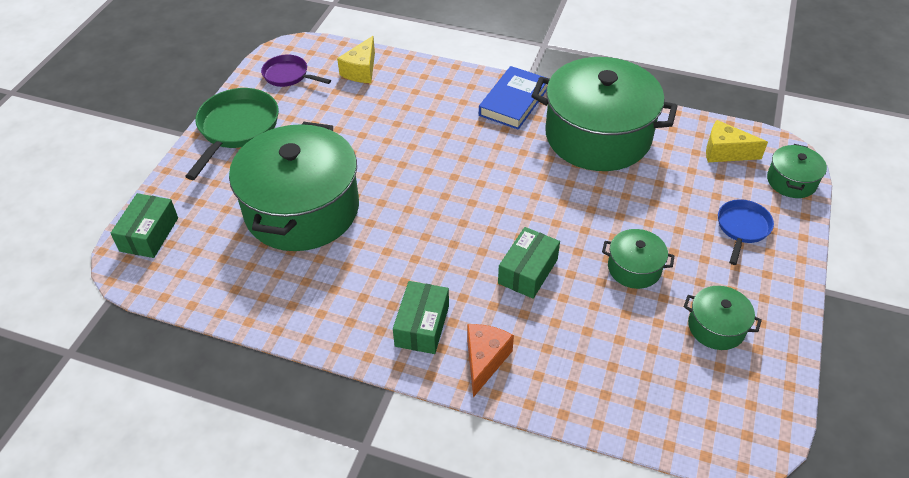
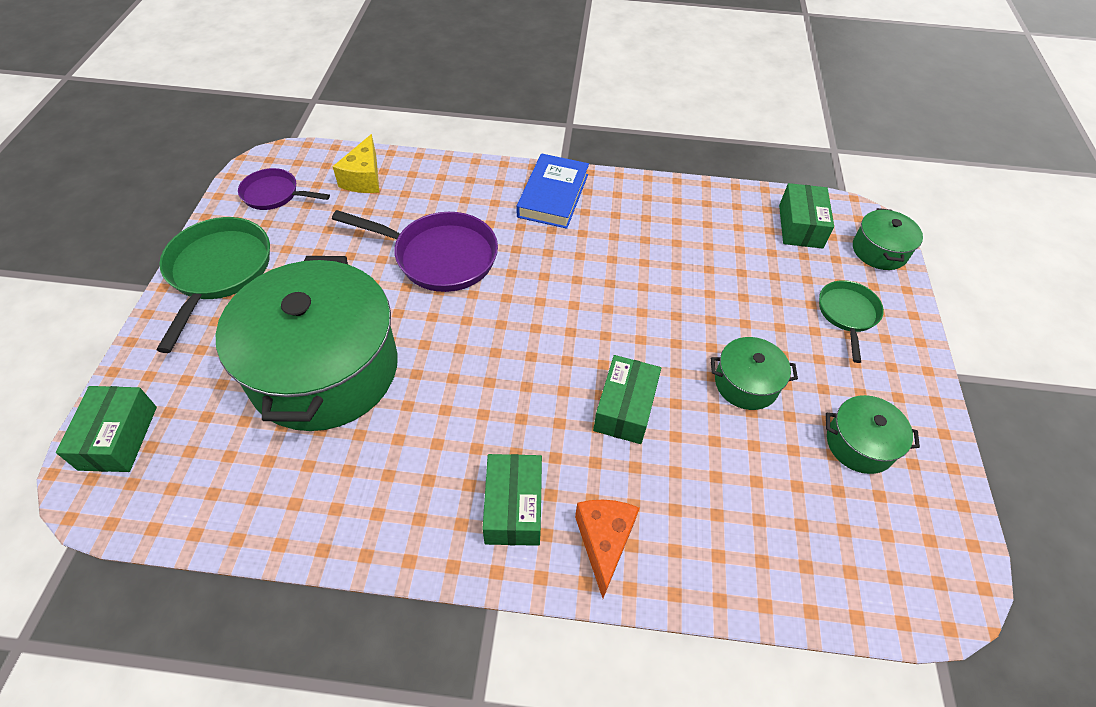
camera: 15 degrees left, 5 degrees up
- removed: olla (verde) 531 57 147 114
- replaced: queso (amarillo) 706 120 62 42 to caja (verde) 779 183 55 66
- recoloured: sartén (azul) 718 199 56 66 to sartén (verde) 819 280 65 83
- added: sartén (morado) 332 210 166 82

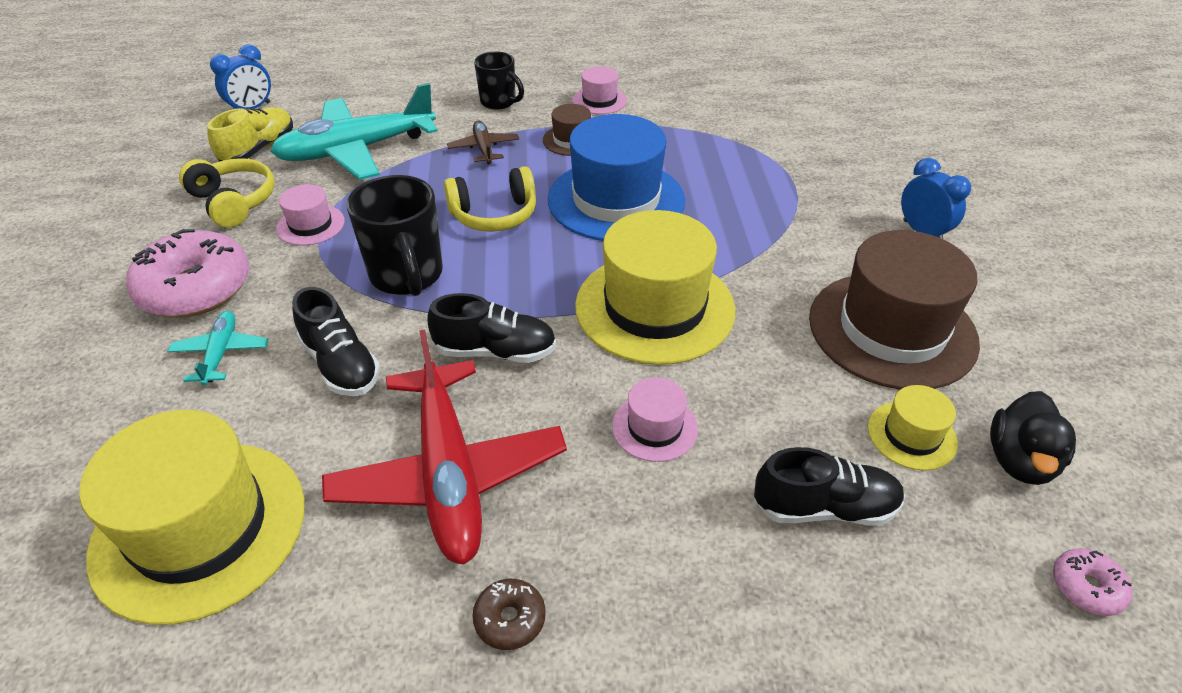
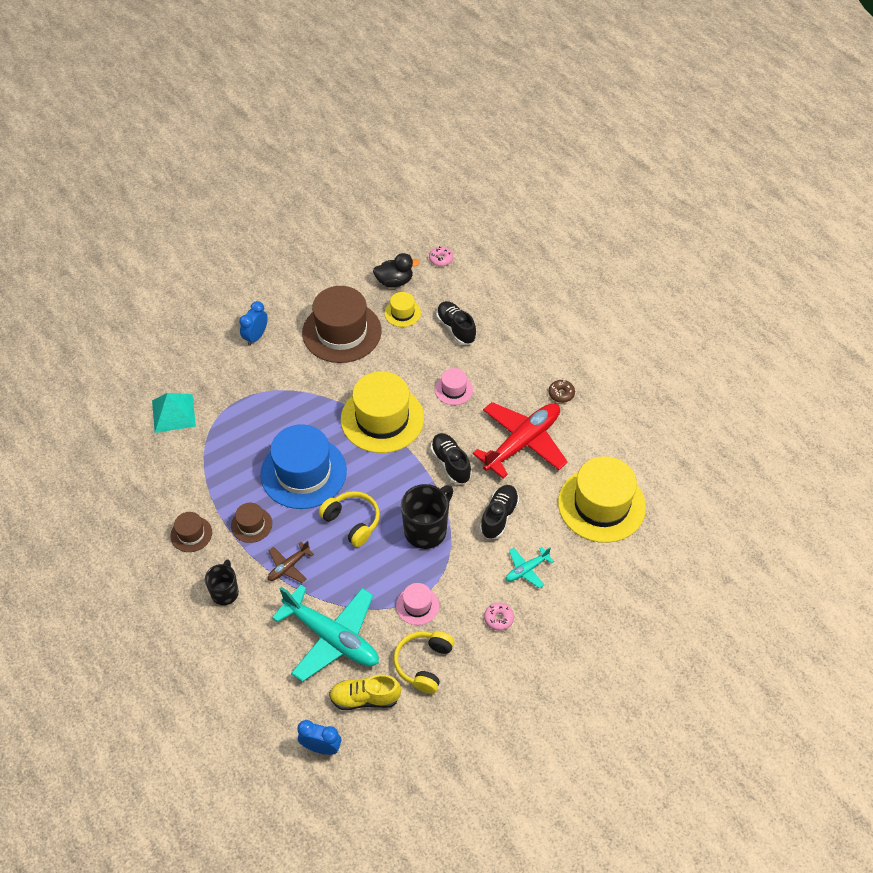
camera: 120 degrees left, 10 degrees up
- recoloured: sombrero (rosa) 573 66 54 48 to sombrero (marrón) 170 512 42 40
- resized: rosquilla (rosa) 126 229 123 89 = 484 602 30 29 x0.45
- added: pirámide (turquesa) 152 393 44 40

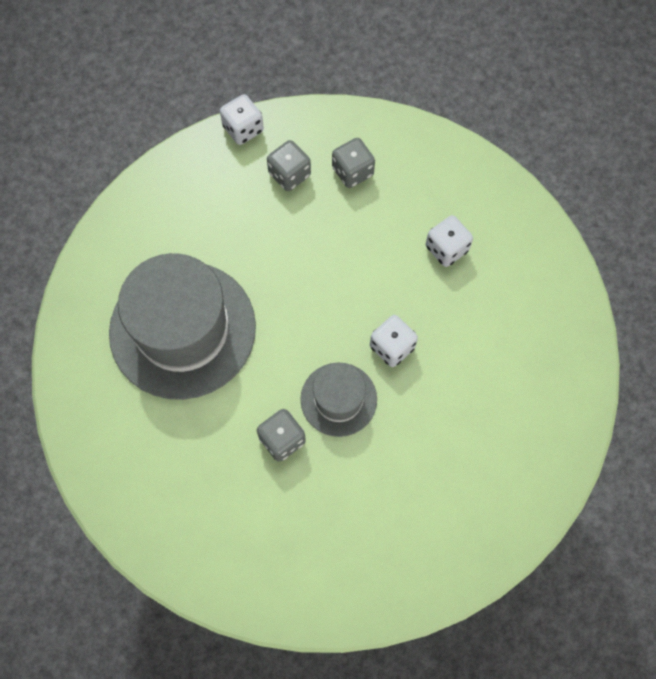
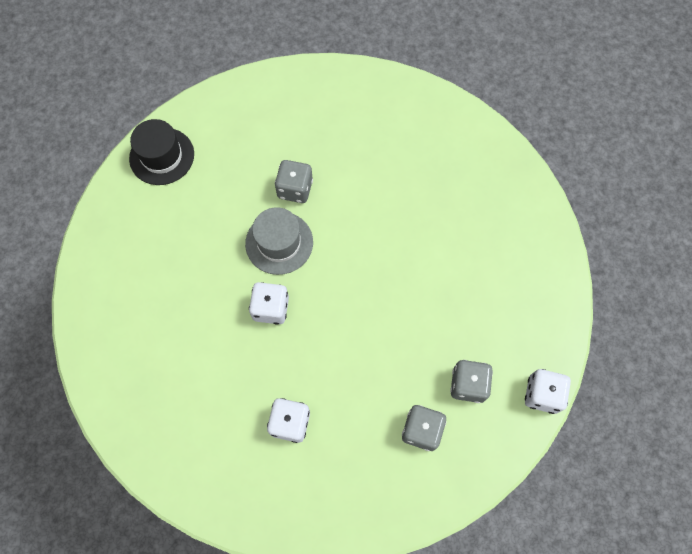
camera: 140 degrees right, 0 degrees up
- removed: sombrero (gris) 109 253 147 147
- added: sombrero (negro) 129 119 65 66

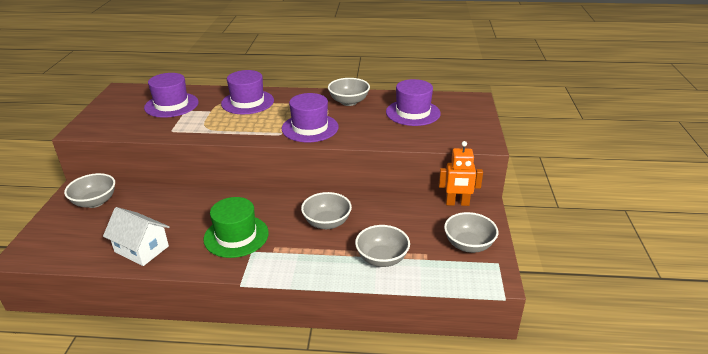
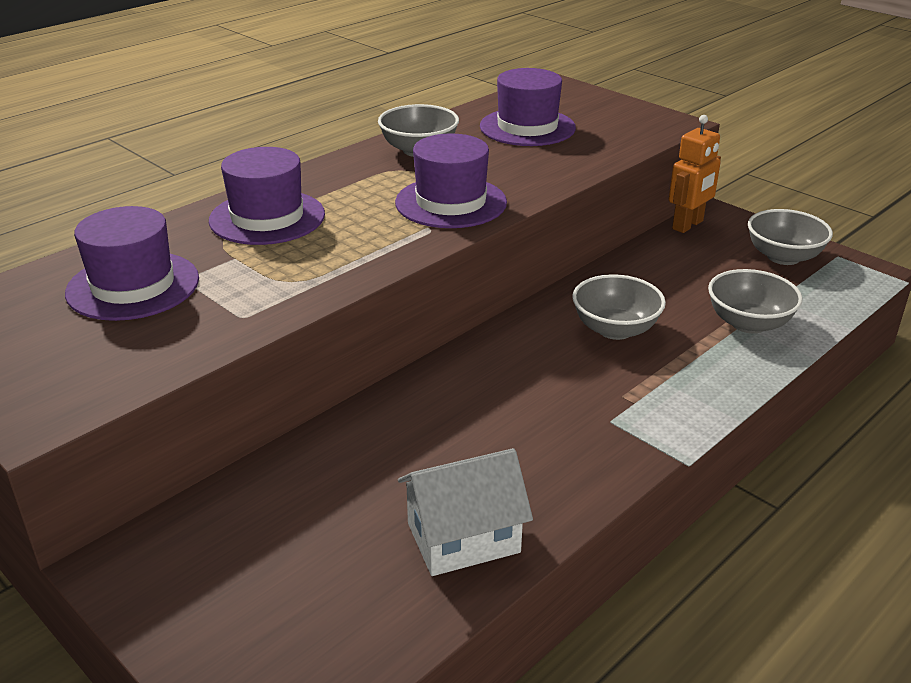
camera: 50 degrees left, 0 degrees up
- removed: cuenco (gris) 64 173 51 35
- removed: sombrero (verde) 203 197 66 61

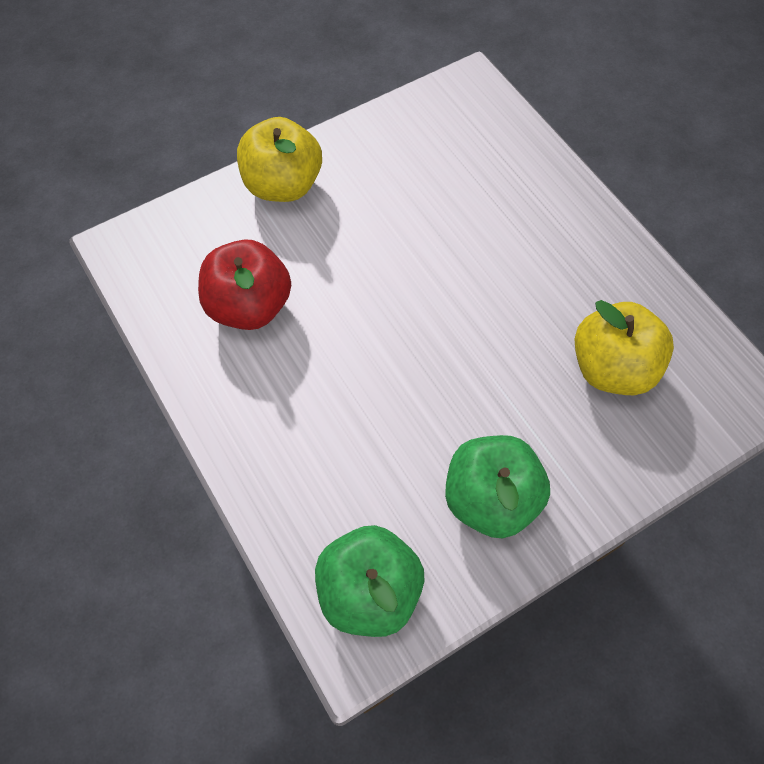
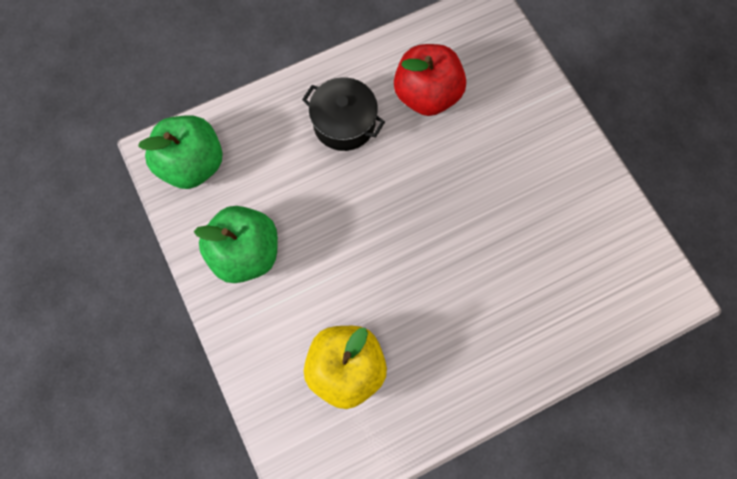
camera: 95 degrees right, 10 degrees up
- removed: manzana (amarillo) 237 117 85 85
- added: olla (negro) 302 77 83 74

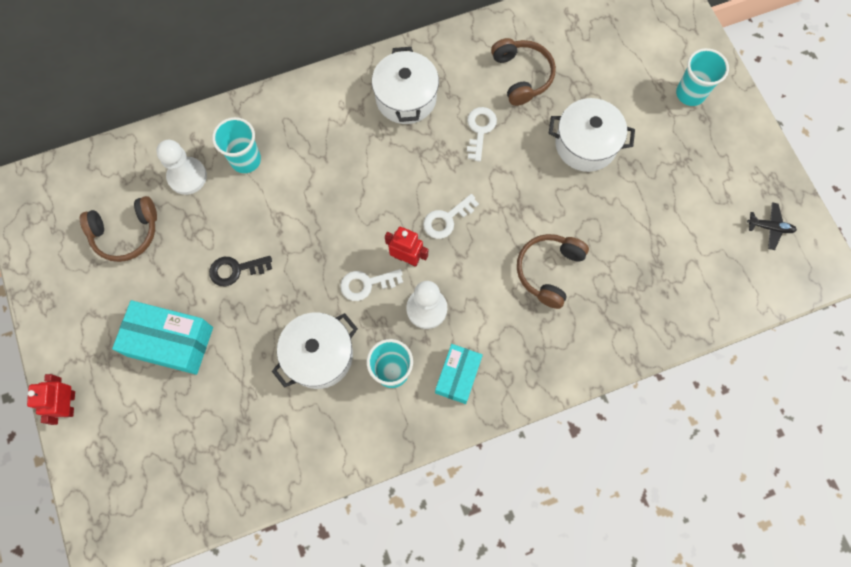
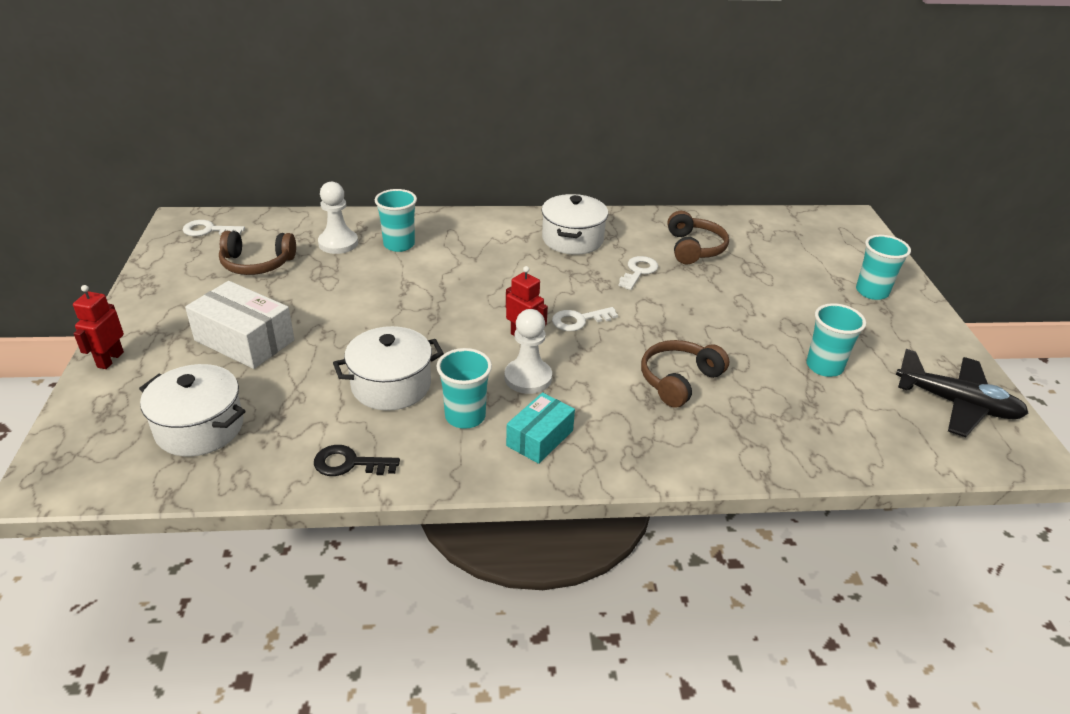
camera: 15 degrees right, 35 degrees down
- moved: olla (blanco) 549 98 86 74 to 139 364 106 92
- resized: avión (negro) 747 202 50 48 = 896 349 132 88 x2.09
- moved: llave (negro) 209 256 63 30 to 314 445 86 31
- moved: llave (blanco) 340 269 63 32 to 183 220 62 16
- recoloured: caja (turquesa) 112 300 101 75 to caja (blanco) 185 281 110 88
- added: vaso (turquesa) 806 303 60 74

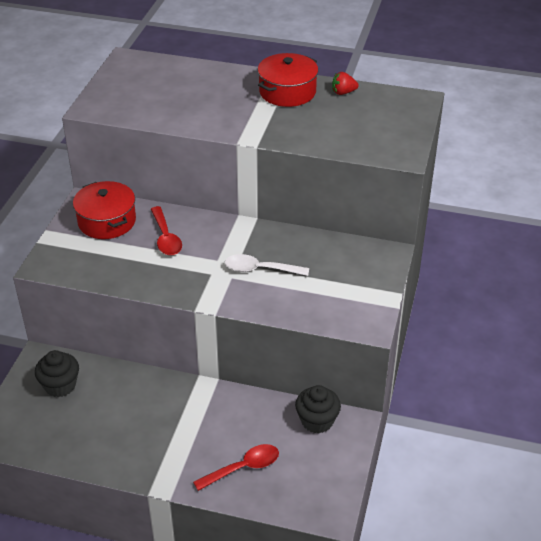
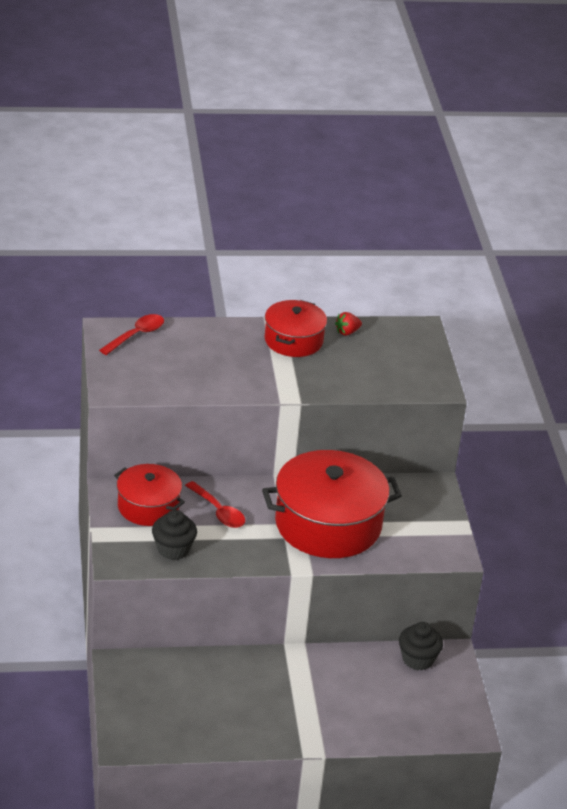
camera: 25 degrees left, 5 degrees down
- replaced: cuchara (blanco) 225 254 84 22 to olla (rojo) 262 450 140 108
- moved: magdalena (negro) 35 350 44 47 to 152 510 45 50
- moved: cuchara (rojo) 193 444 86 47 to 99 314 65 41

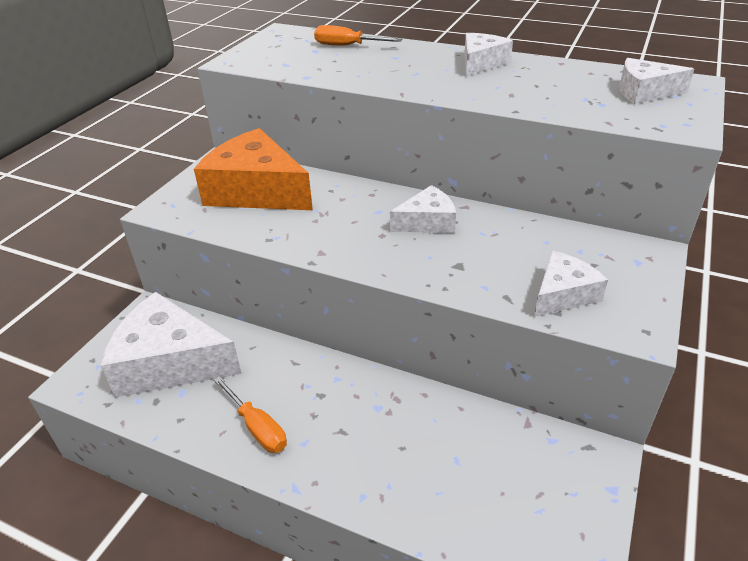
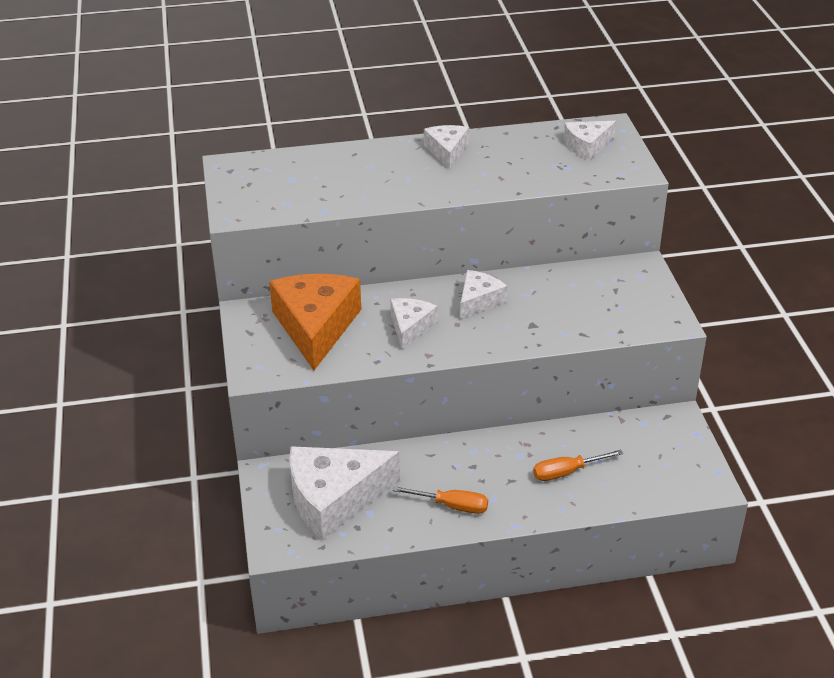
camera: 35 degrees left, 0 degrees up
- moved: destornillador (naranja) 314 25 88 21 to 533 449 90 32
- turned: queso (naranja) 194 128 119 82 = 269 274 92 96 90 degrees clockwise
- moved: queso (blanco) 534 251 74 66 to 391 298 46 51

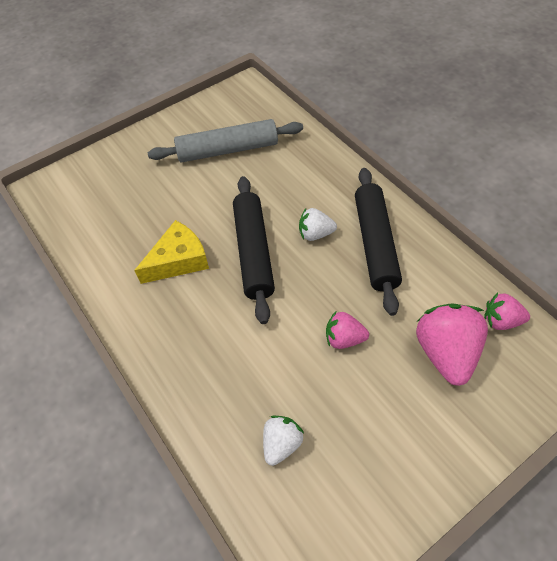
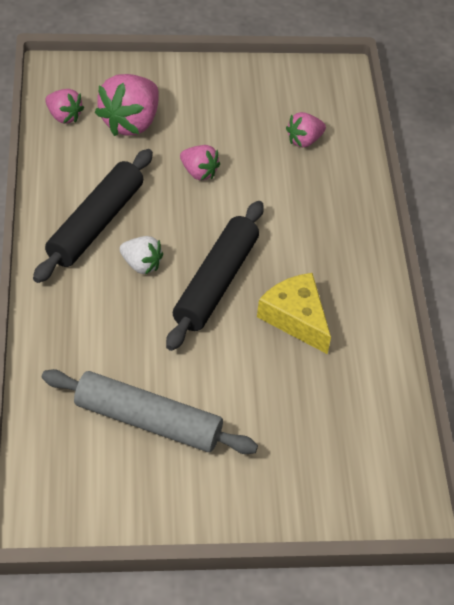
camera: 155 degrees left, 5 degrees down
- turned: queso (amarillo) 134 220 75 64 = 257 273 74 81 60 degrees clockwise
- recoloured: fresa (blanco) 263 416 41 50 to fresa (rosa) 286 112 40 36

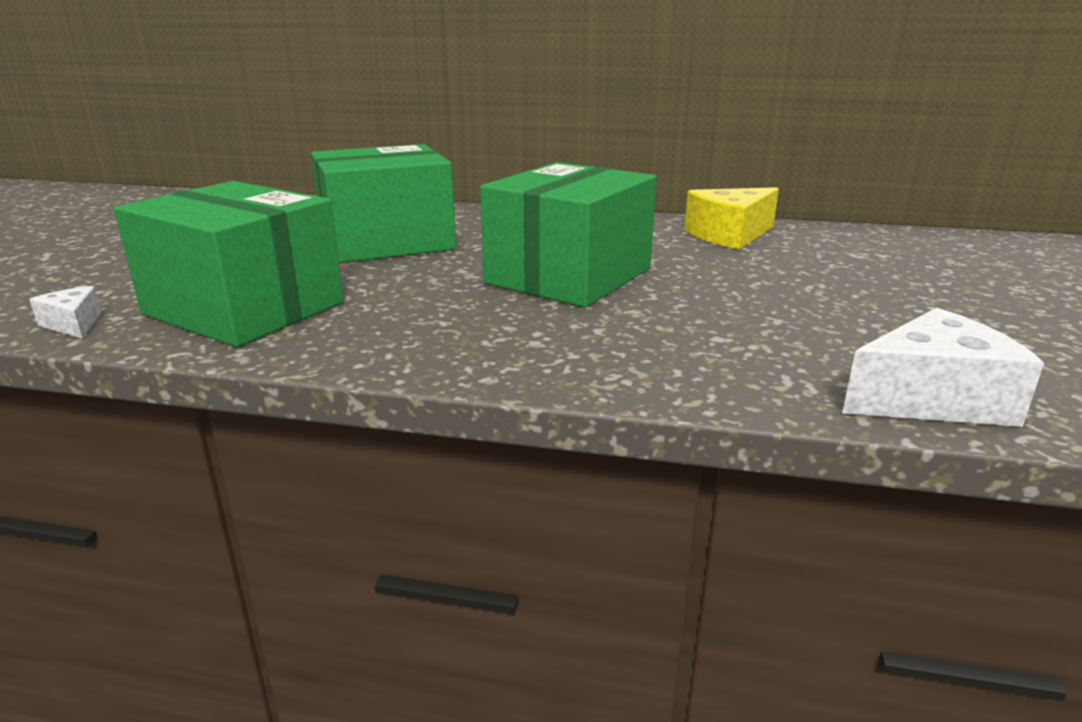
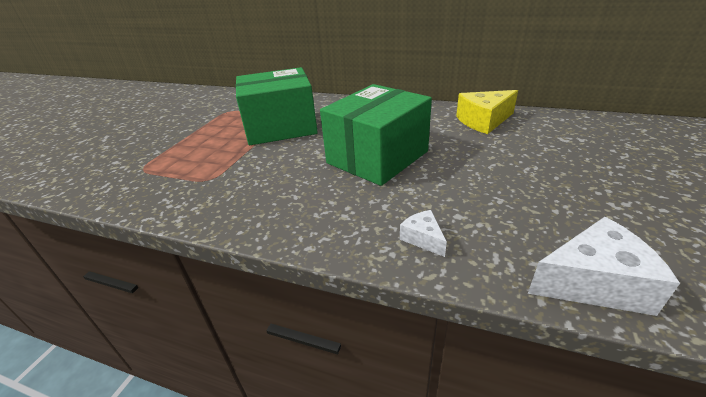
camera: 10 degrees right, 10 degrees up
- removed: caja (verde) 114 181 230 166
- moved: queso (blanco) 29 286 73 53 to 400 210 47 47

